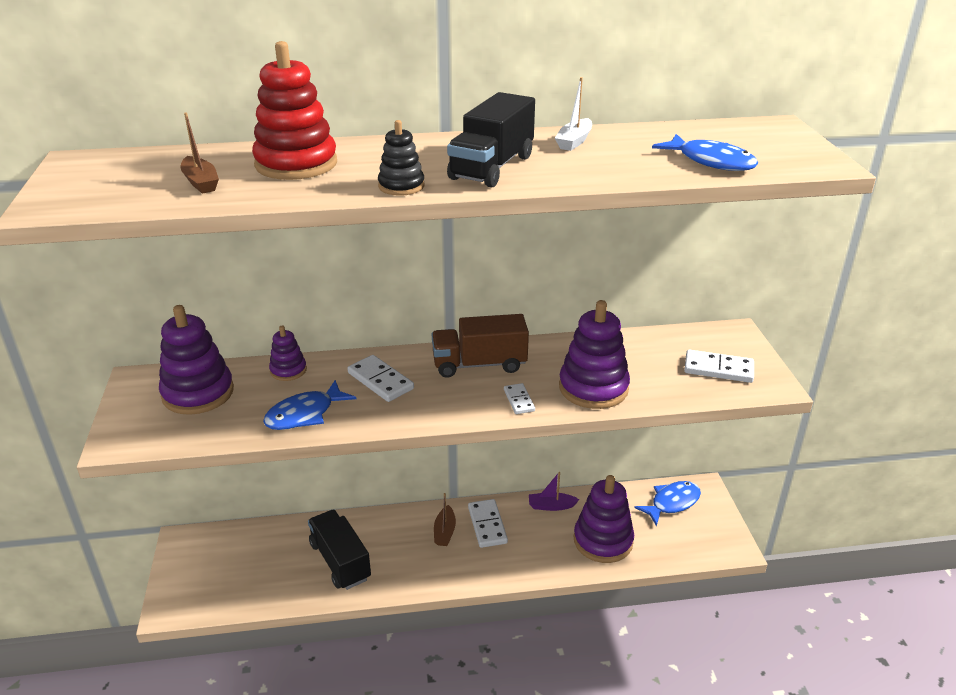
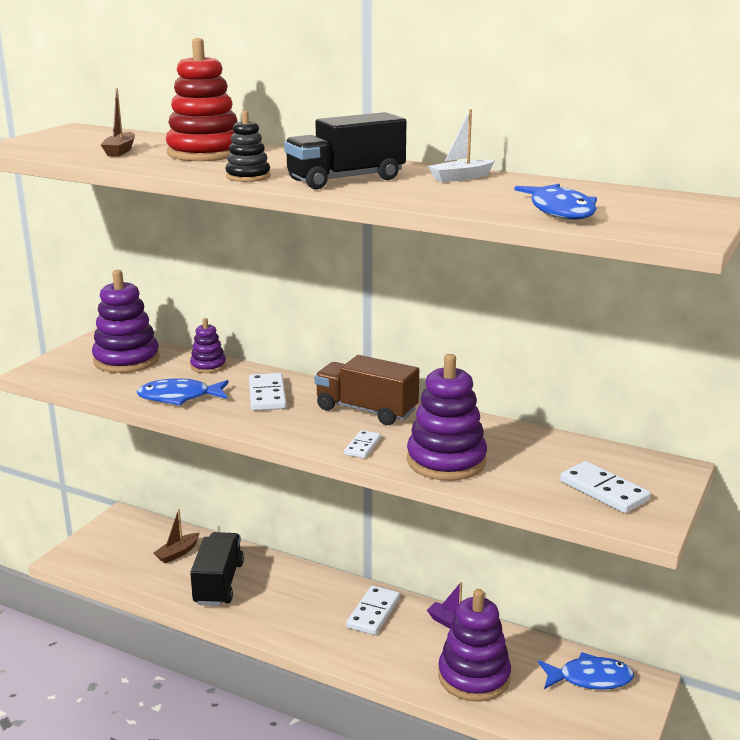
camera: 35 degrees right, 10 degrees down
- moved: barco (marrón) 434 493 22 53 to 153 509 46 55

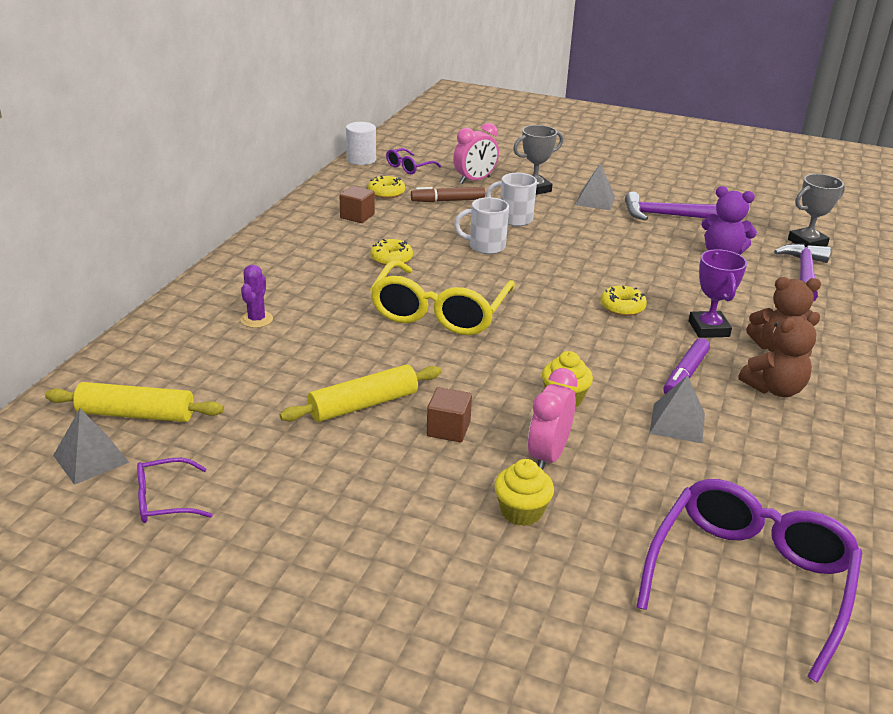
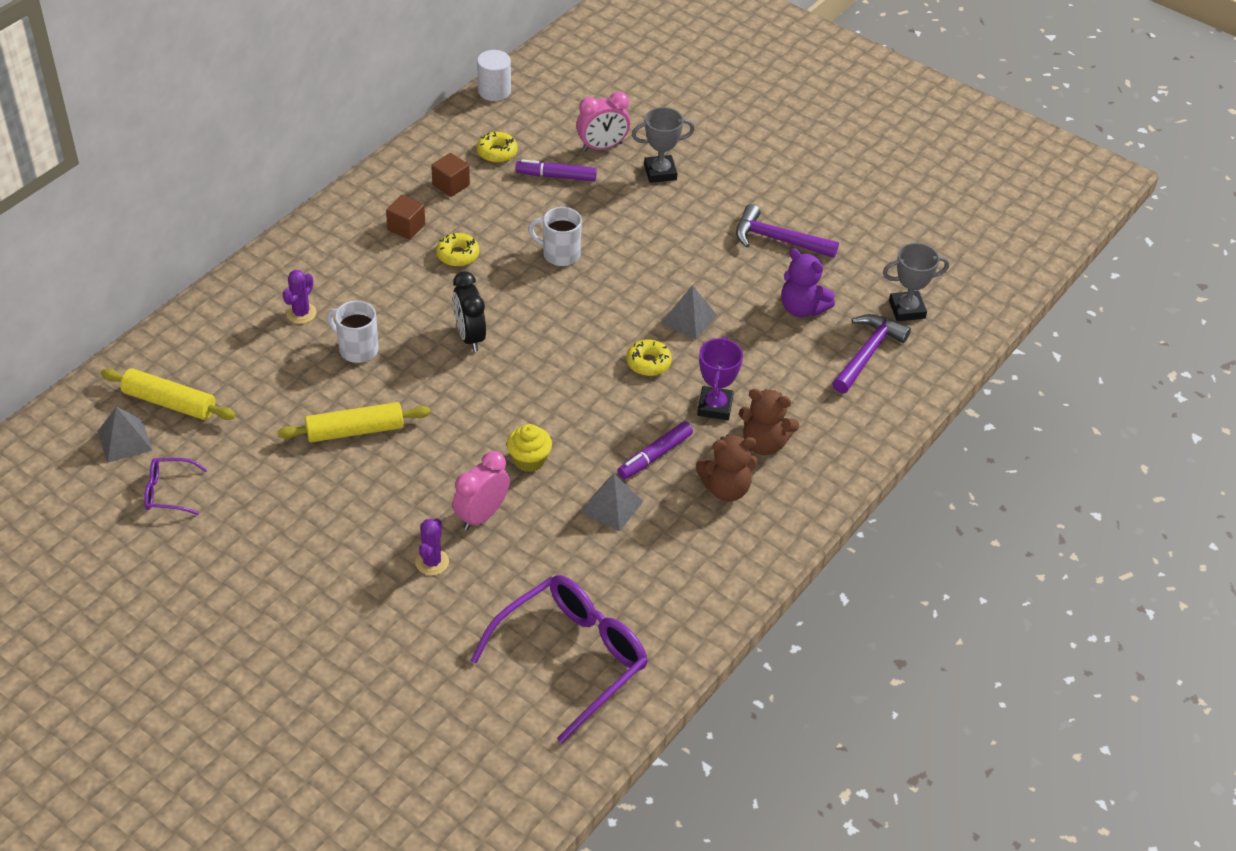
camera: 15 degrees right, 15 degrees up
- removed: gafas (morado) 386 148 55 26
- moved: pirámide (gris) 575 164 40 46 to 661 285 56 55
- moved: taza (blanco) 486 173 51 53 to 327 301 52 62
- recoloured: rotulador (marrón) 411 187 74 15 to rotulador (morado) 515 159 82 22
- replaced: gafas (amarillo) 370 260 145 75 to despertador (negro) 453 271 33 81
- moved: cubo (marrón) 427 387 45 56 to 386 195 39 45
- replaced: magdalena (amarillo) 494 459 60 67 to cactus (morado) 415 518 34 57

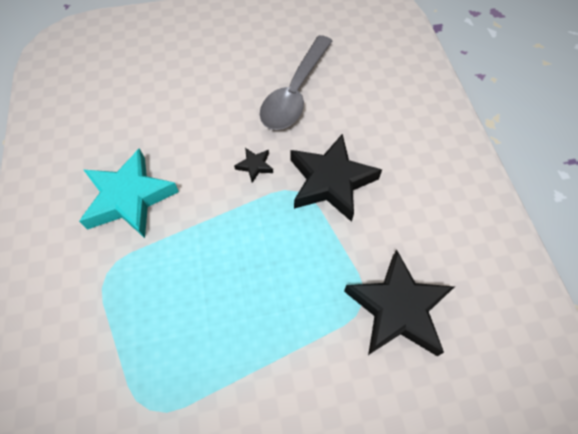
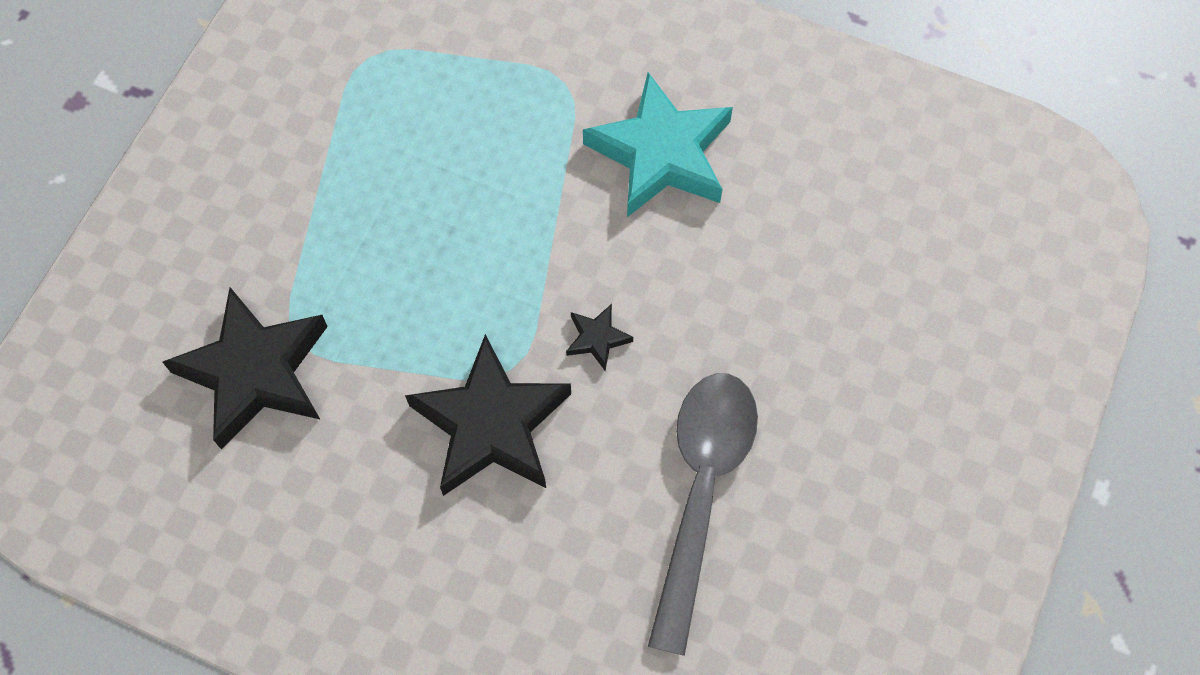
camera: 125 degrees right, 5 degrees up
- turned: cuchara (gris) 260 35 72 95 = 648 373 110 283 45 degrees clockwise

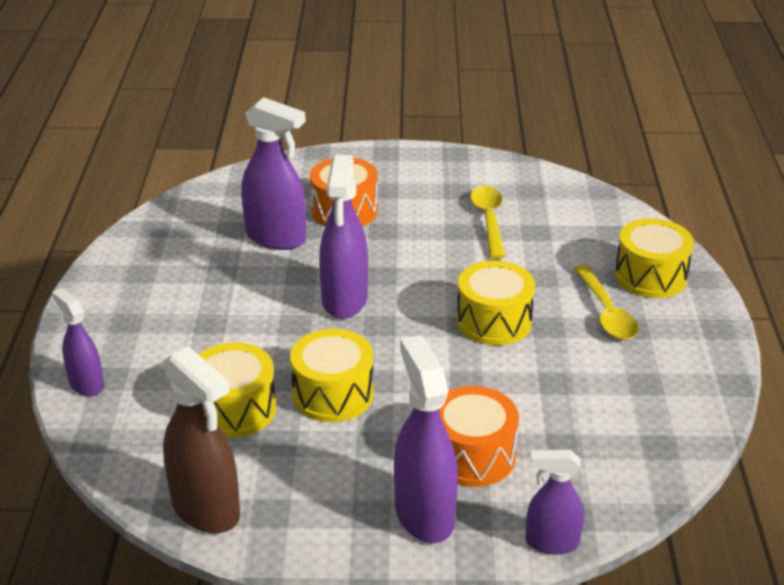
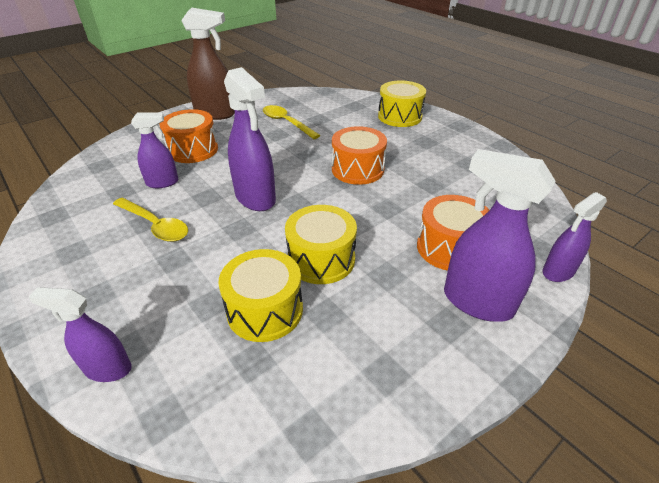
camera: 40 degrees left, 5 degrees up
- resized: pulverizador (morado) 241 97 65 153 = 131 112 48 76 x0.61
- recoloured: tambor (amarillo) 457 260 78 85 to tambor (naranja) 332 126 55 59
- moved: cuchara (amarillo) 574 265 65 75 to 113 198 75 44
- moved: pulverizador (marrón) 162 346 78 187 to 181 8 54 112

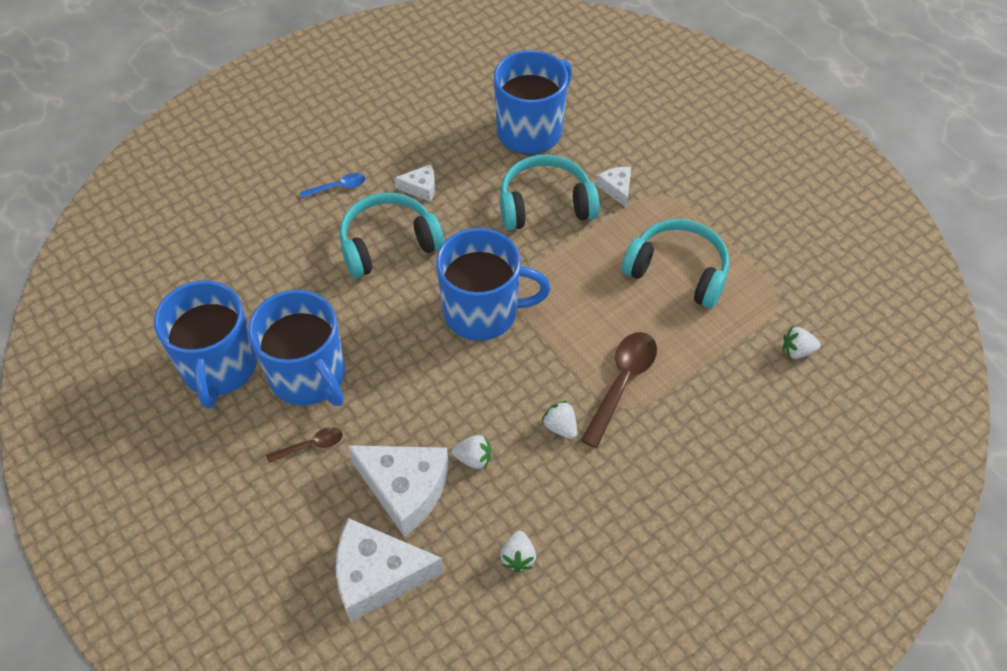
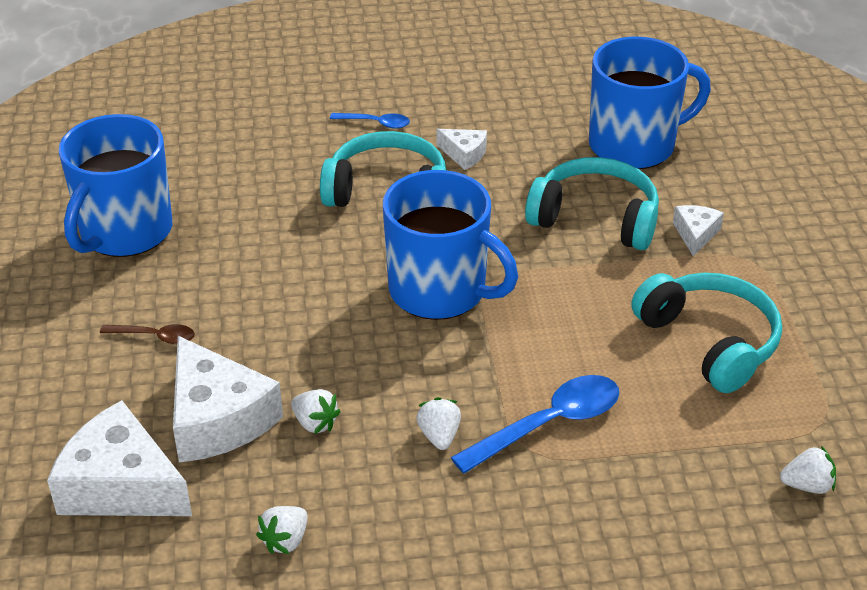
camera: 30 degrees right, 15 degrees down
- removed: taza (azul) 248 290 97 116
- turned: fresa (blanco) 783 327 38 32 = 780 446 56 48 150 degrees clockwise
- recoloured: cuchara (marrón) 581 332 76 116 to cuchara (azul) 451 375 168 99

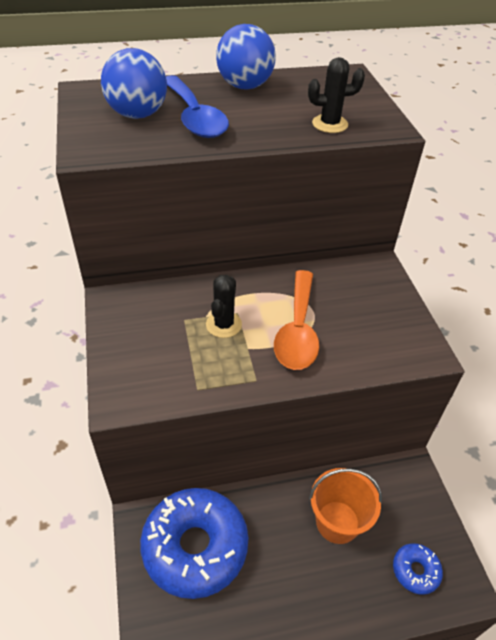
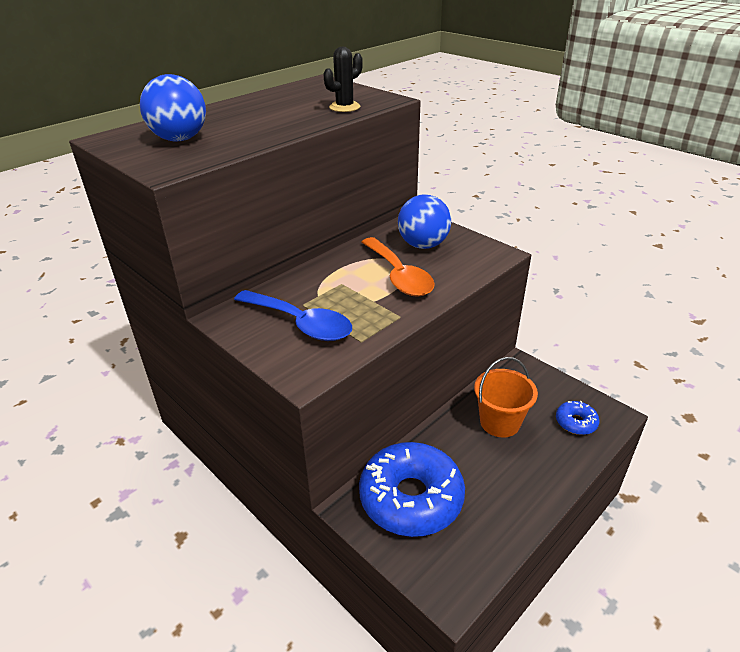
camera: 30 degrees left, 10 degrees down
- moved: pelota (azul) 216 24 60 66 to 398 195 53 54
- moved: cuchara (azul) 166 75 63 63 to 234 290 118 51
- removed: cactus (negro) 206 275 36 63

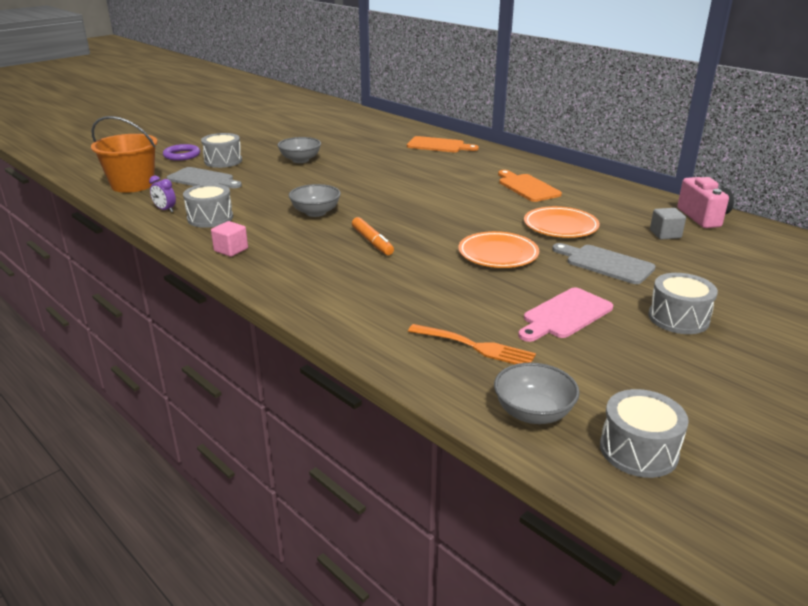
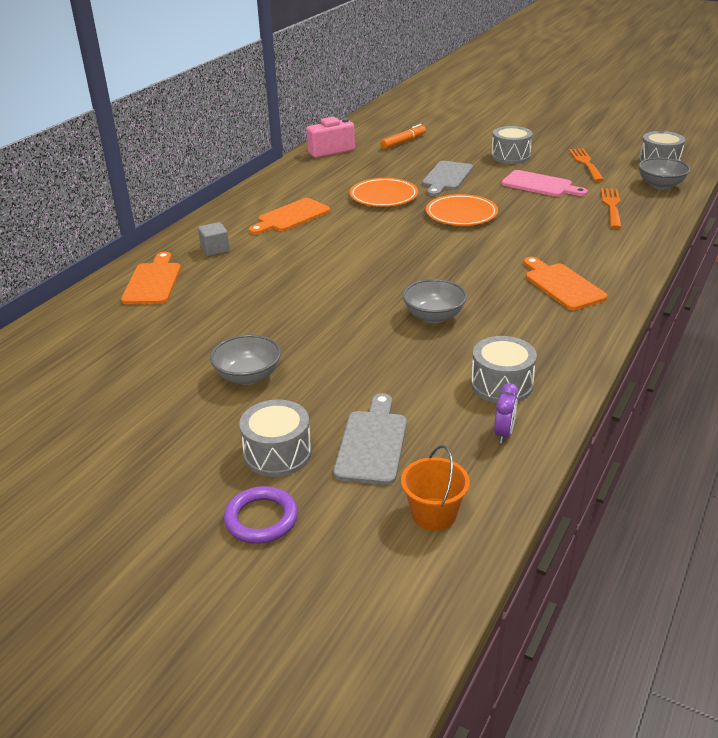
camera: 105 degrees left, 5 degrees up
- resized: balde (naranja) 91 116 67 77 = 401 445 69 86 x0.59
- moved: cubo (gris) 650 208 36 32 to 198 222 32 35
- moved: rotulador (naranja) 352 217 42 38 to 380 124 46 25
- removed: cubo (rosa) 211 221 37 36
- added: tenedor (naranja) 569 148 35 34
- added: tabla de cortar (naranja) 524 257 83 53

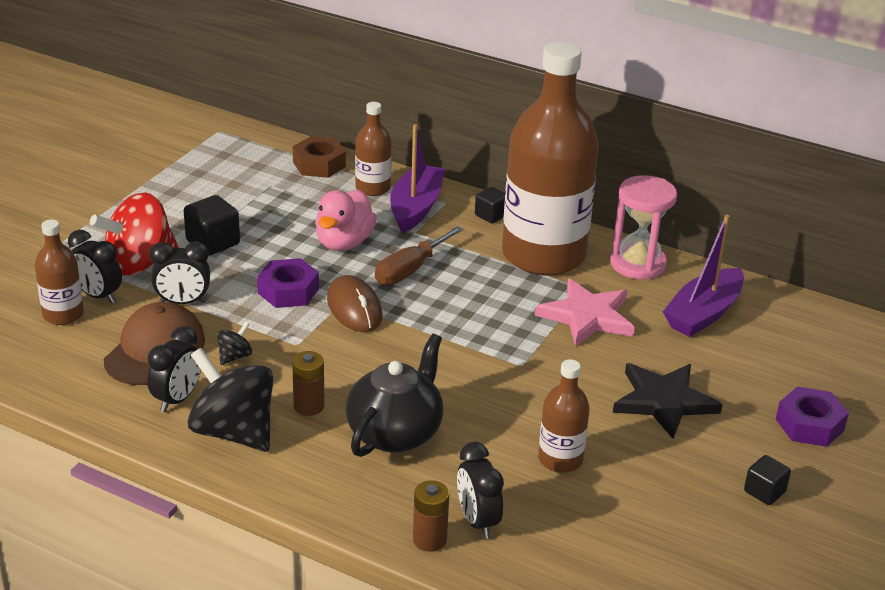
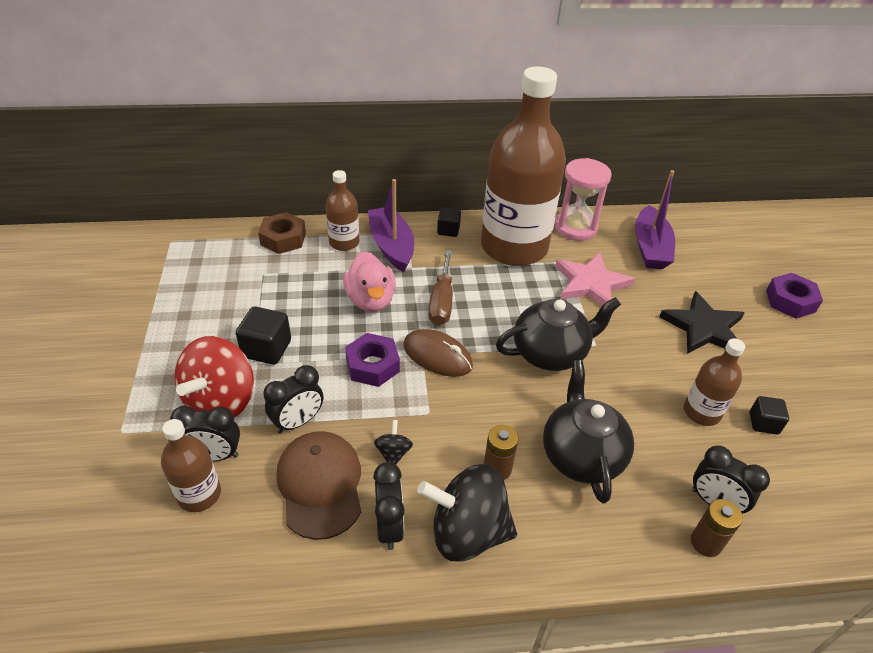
camera: 35 degrees left, 10 degrees up
- moved: cubo (negro) 744 455 47 50 to 750 396 39 38
- added: tetera (negro) 496 297 125 74

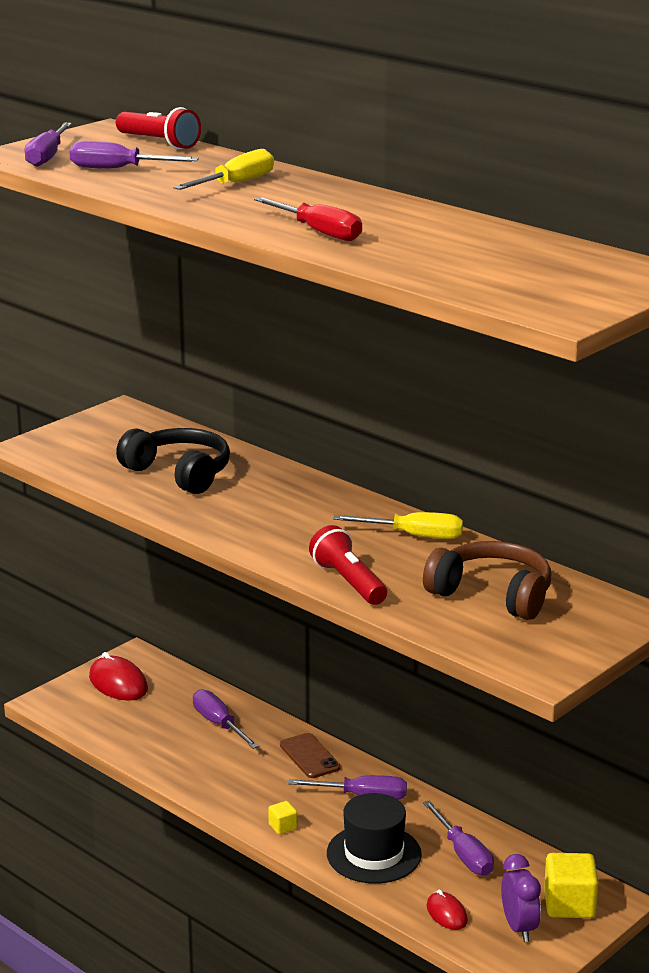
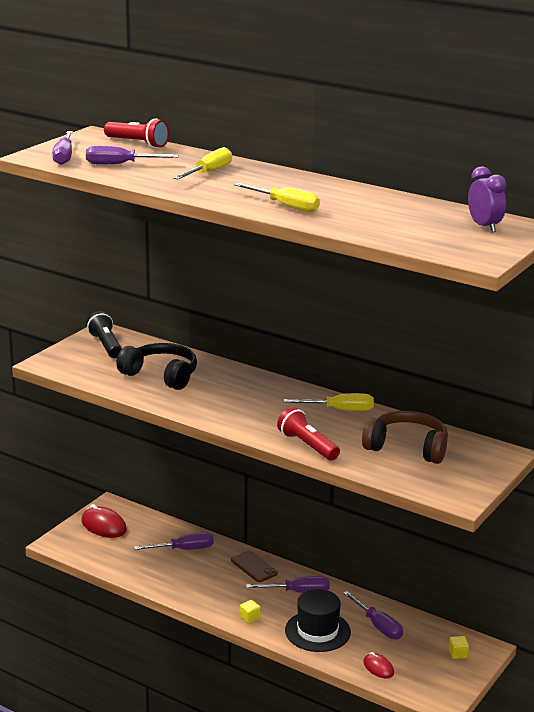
camera: 10 degrees left, 0 degrees up
- recoloured: destornillador (rojo) 254 197 108 44 to destornillador (amarillo) 234 183 86 29
- turned: destornillador (morado) 193 689 66 60 = 134 532 80 18 120 degrees clockwise
- resized: cubo (amarillo) 544 853 54 65 = 449 636 20 23 x0.50
- moved: despertador (morado) 501 854 40 88 to 468 166 38 67
- added: lámpara de mano (negro) 86 311 36 47

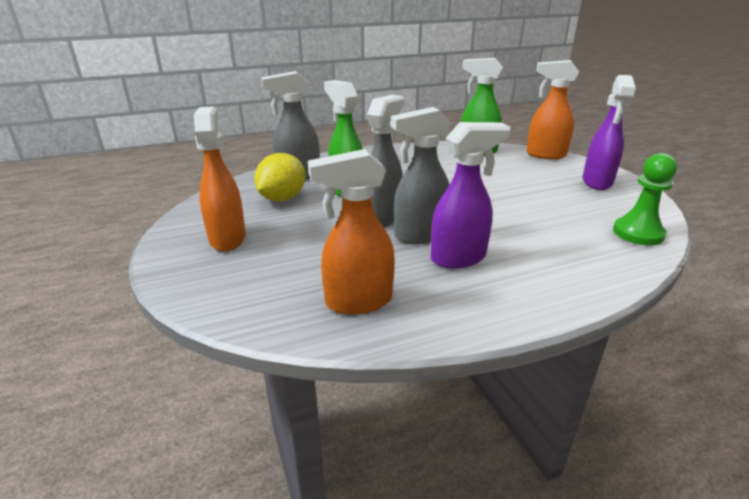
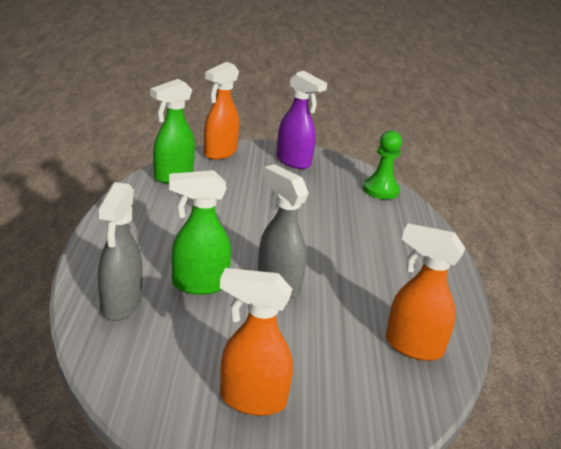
camera: 70 degrees left, 0 degrees up
- removed: pulverizador (gris) 391 107 60 137
- removed: pulverizador (morado) 431 122 80 147
- turned: pulverizador (naranja) 308 149 87 166 = 386 223 79 138 105 degrees clockwise
- removed: limón (amarillo) 254 153 52 48

